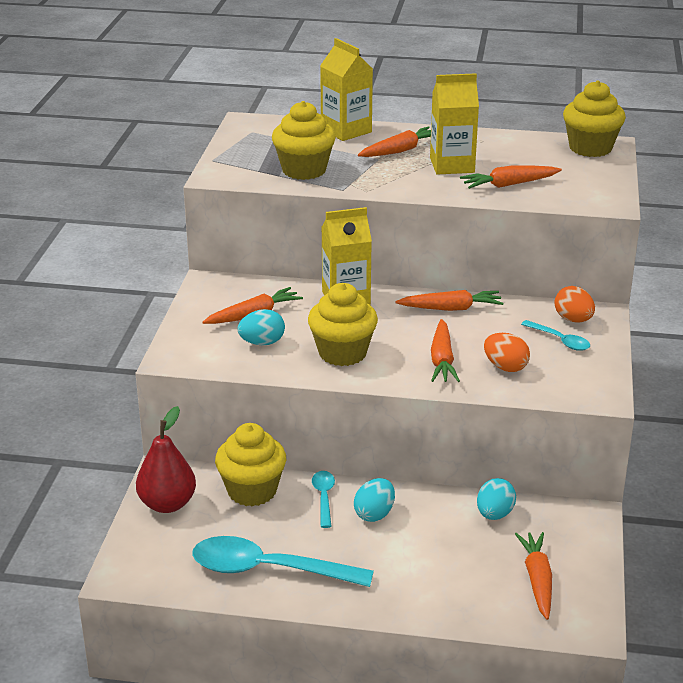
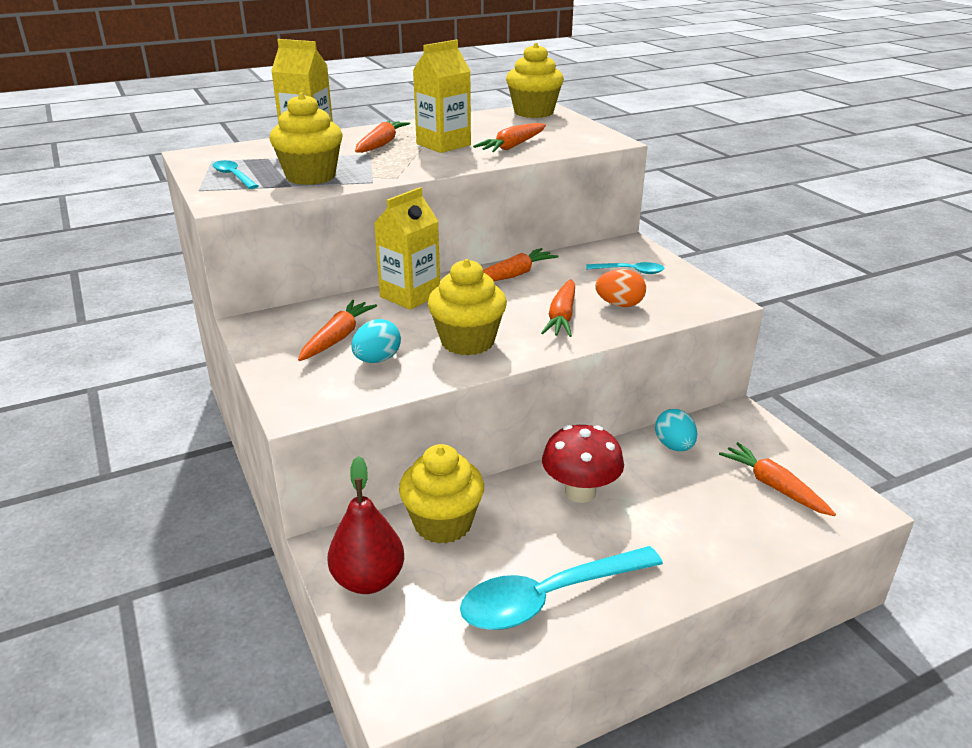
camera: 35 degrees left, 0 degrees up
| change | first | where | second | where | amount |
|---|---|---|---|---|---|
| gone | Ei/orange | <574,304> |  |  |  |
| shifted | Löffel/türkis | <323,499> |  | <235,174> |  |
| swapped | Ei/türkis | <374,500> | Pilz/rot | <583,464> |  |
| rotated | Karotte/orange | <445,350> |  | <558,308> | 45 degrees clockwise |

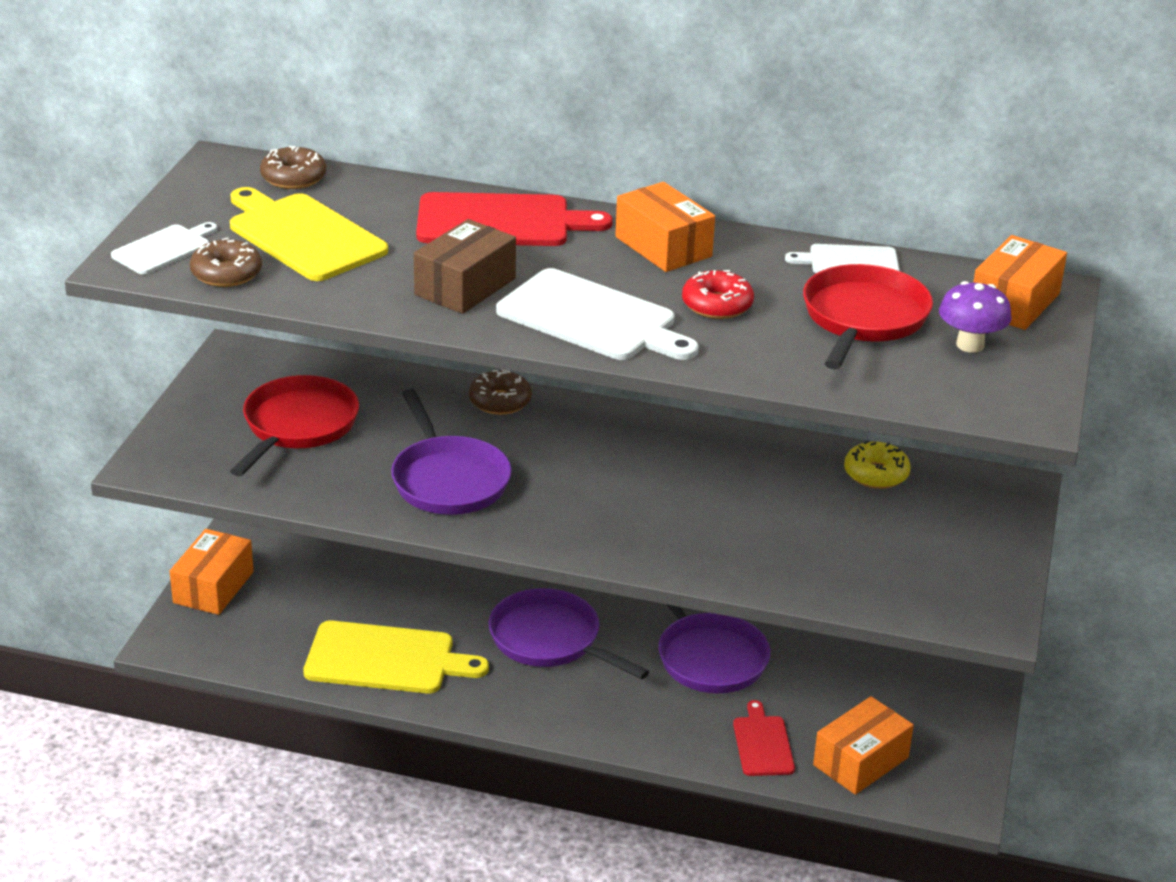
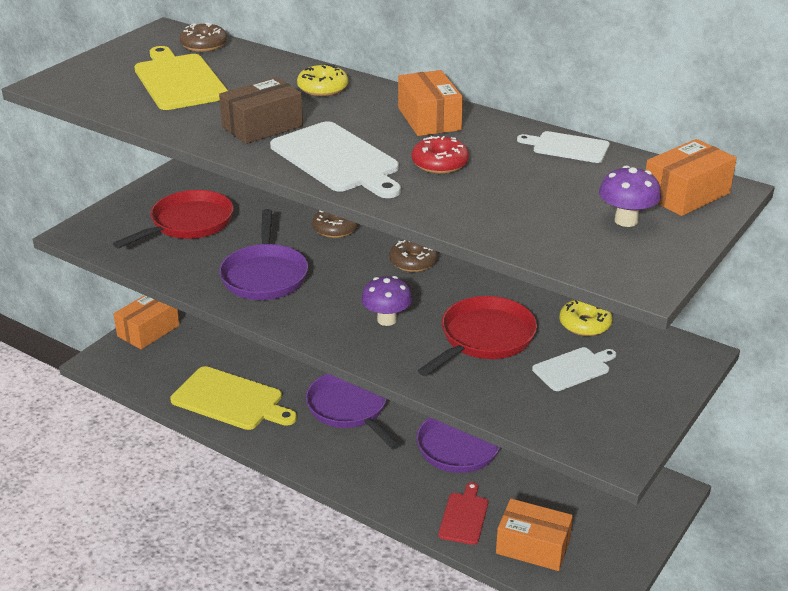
camera: 20 degrees right, 0 degrees up
| change | first | where | second | where | amount |
|---|---|---|---|---|---|
| new |  |  | Pilz/lila | <386,301> |  |
| shifted | Schneidebrett/weiß | <164,248> |  | <574,369> |  |
| shifted | Donut/braun | <226,262> |  | <413,256> |  |
| shifted | Pfanne/rot | <868,317> |  | <477,336> |  |
| swapped | Schneidebrett/rot | <514,219> | Donut/gelb | <322,80> |  |
| rotated | Schachtel/orange | <863,745> |  | <534,535> | 45 degrees clockwise |

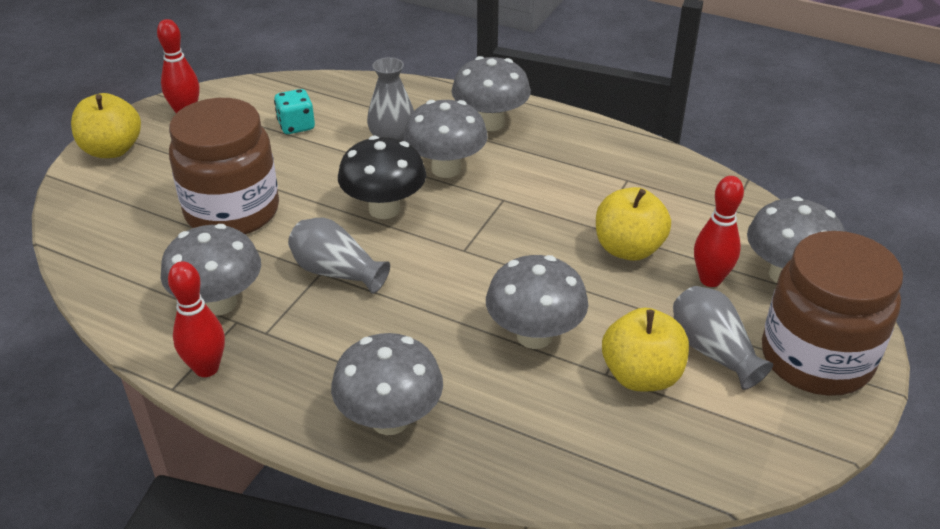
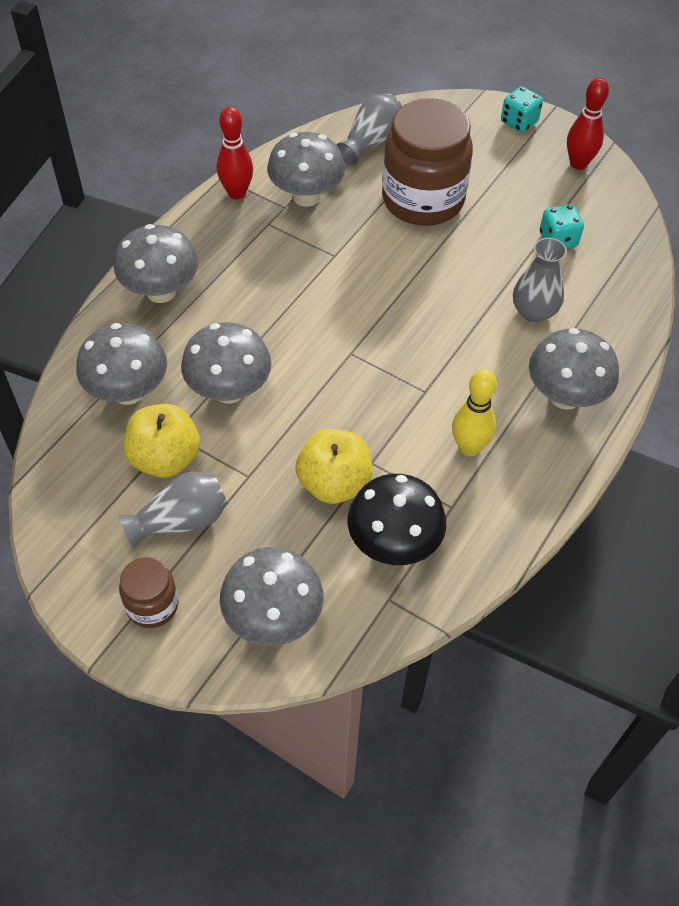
camera: 95 degrees right, 15 degrees up
| change | first | where | second | where | amount |
|---|---|---|---|---|---|
| gone | Bowlingkegel/rot | <719,231> |  |  |  |
| new |  |  | Bowlingkegel/gelb | <474,413> |  |
| shifted | Vase/grau | <339,256> |  | <369,130> |  |
| shifted | Pilz/schwarz | <382,177> |  | <397,519> |  |
| shifted | Pilz/grau | <446,139> |  | <121,364> |  |
| swapped | Apfel/gelb | <106,125> | Spielwürfel/türkis | <522,109> |  |
| scaled | Einmachglas/braun | <832,313> |  | <149,592> | x0.49 |

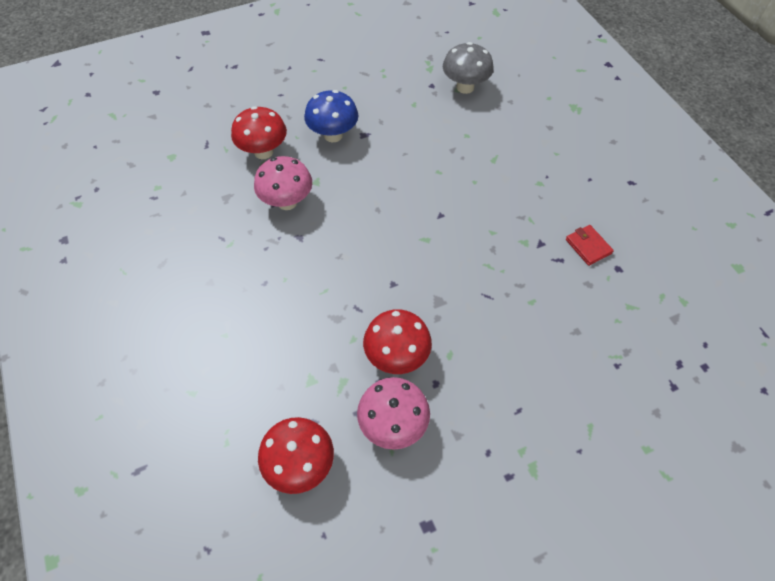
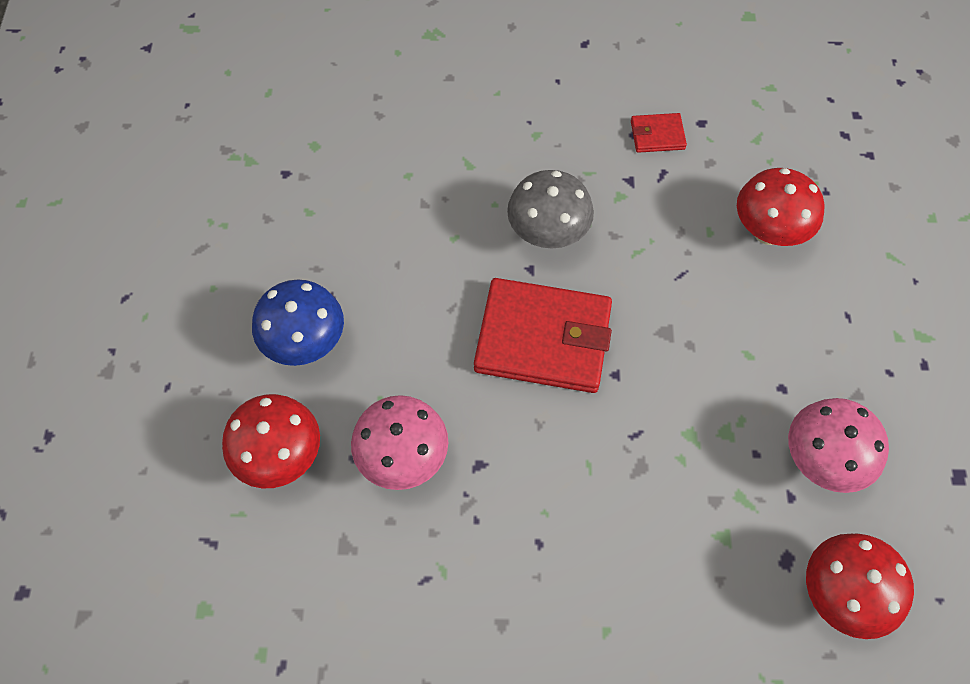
camera: 65 degrees left, 5 degrees up
| change | first | where | second | where | amount |
|---|---|---|---|---|---|
| new |  |  | Geldbörse/rot | <543,335> |  |
| shifted | Pilz/rot | <397,341> |  | <781,207> |  |
| shifted | Pilz/grau | <468,68> |  | <550,209> |  |

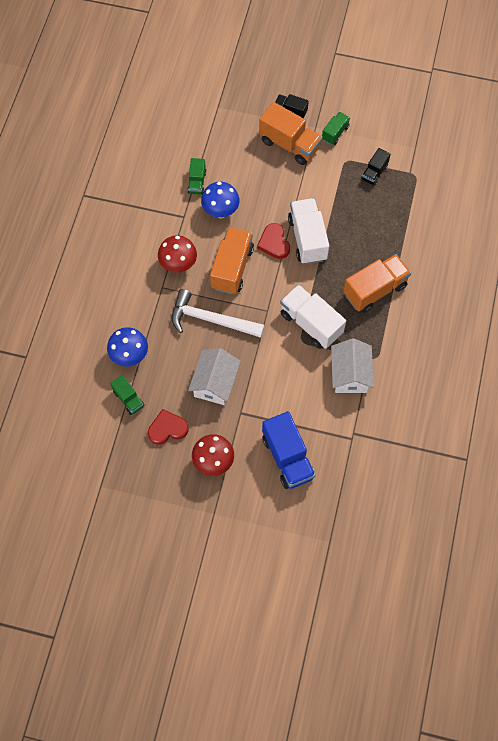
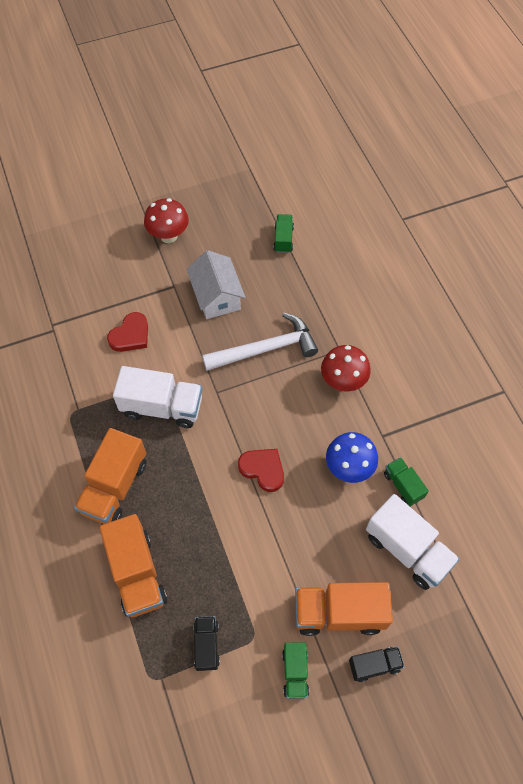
camera: 145 degrees right, 5 degrees down
| change | first | where | second | where | amount |
|---|---|---|---|---|---|
| gone | Pilz/blau | <127,346> |  |  |  |
| gone | Lastwagen/blau | <288,450> |  |  |  |
| gone | Haus/weiß | <352,365> |  |  |  |
| shifted | Herz/rot | <168,427> |  | <127,332> |  |
| shifted | Lastwagen/orange | <232,260> |  | <133,565> |  |
| shifted | Lastwagen/weiß | <308,231> |  | <413,542> |  |
| rotated | Lastwagen/grün | <127,395> |  | <283,233> | 75 degrees clockwise |

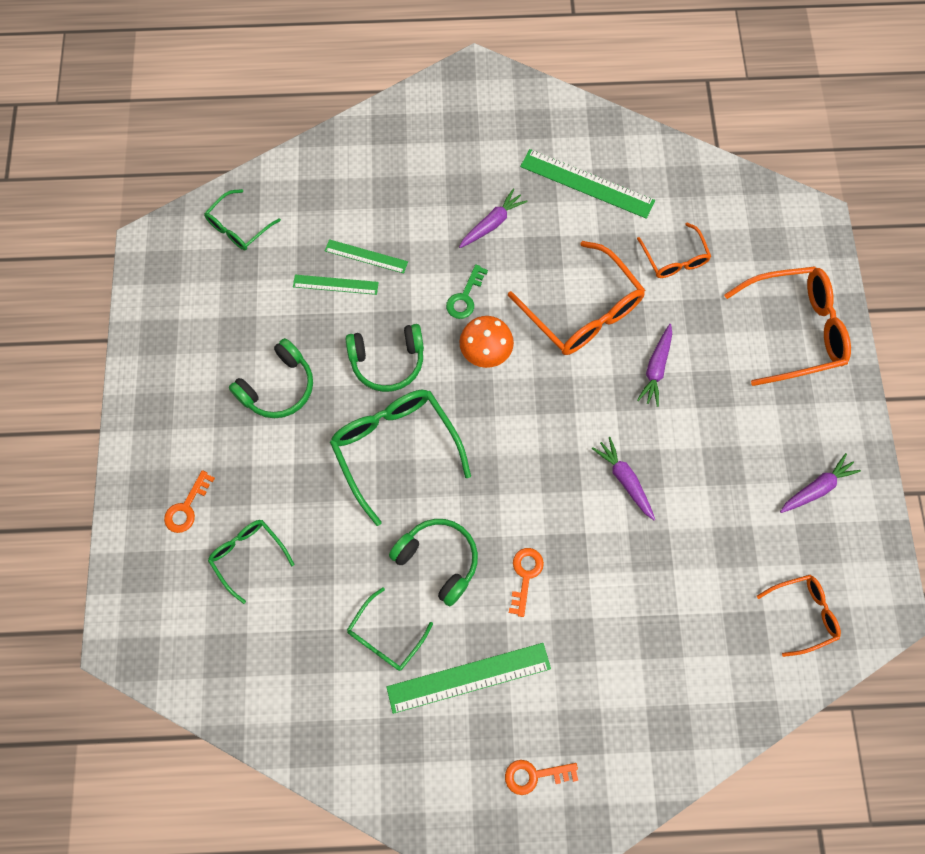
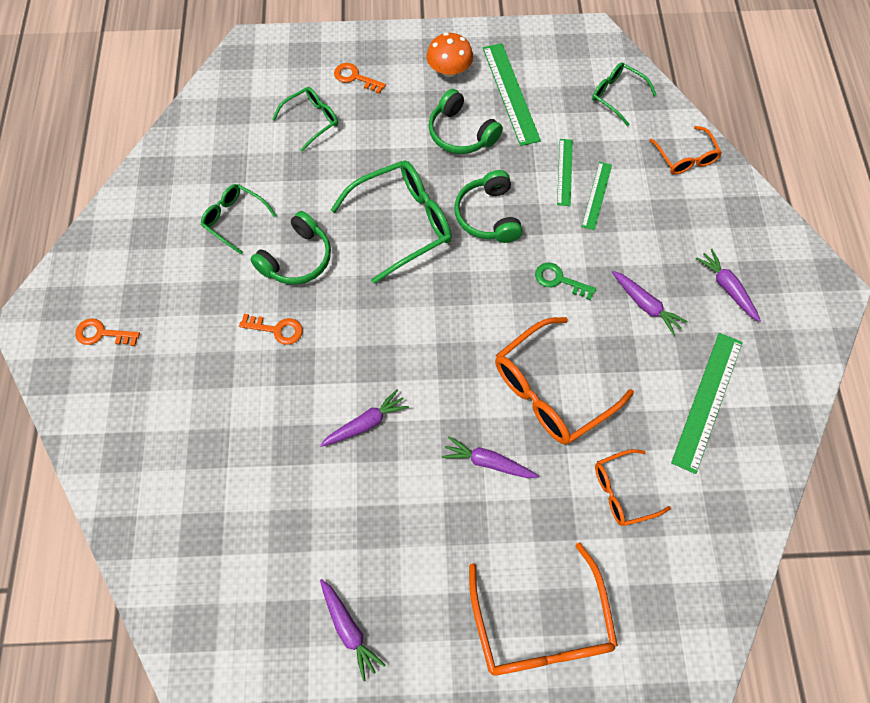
camera: 90 degrees right, 5 degrees down
| change | first | where | second | where | amount |
|---|---|---|---|---|---|
| new |  |  | Karotte/lila | <728,285> |  |
| shifted | Lineal/grün | <468,678> |  | <512,94> |  |
| shifted | Pilz/orange | <486,342> |  | <449,54> |  |
| shifted | Brille/orange | <799,616> |  | <685,150> |  |
| rotated | Schlüssel/orange | <541,777> |  | <107,332> | 75 degrees counterclockwise |

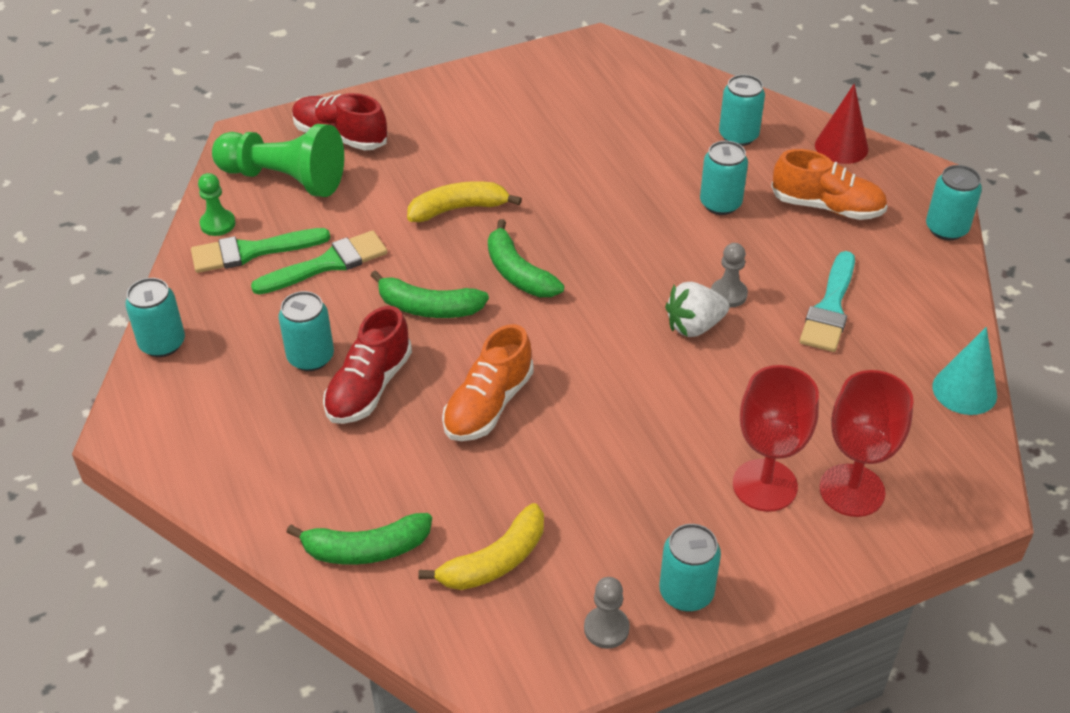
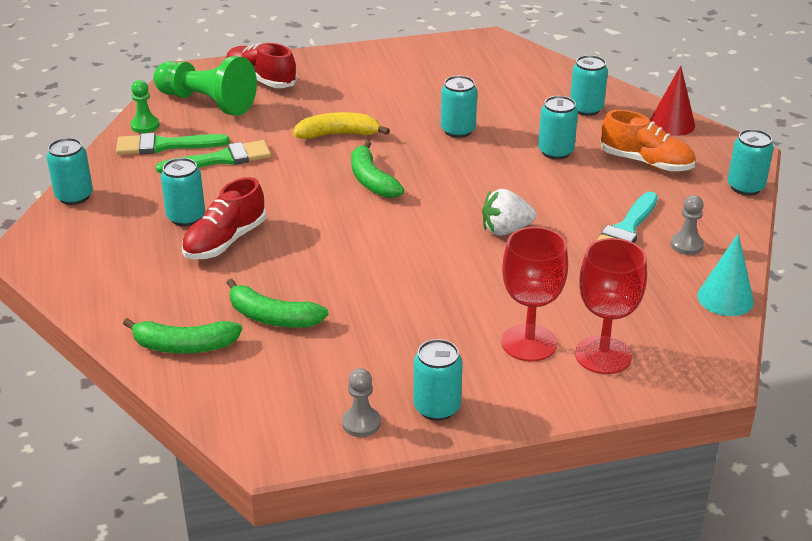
camera: 10 degrees right, 10 degrees down
| change | first | where | second | where | amount |
|---|---|---|---|---|---|
| gone | Banane/gelb | <481,546> |  |  |  |
| gone | Schuh/orange | <488,382> |  |  |  |
| new |  |  | Dose/türkis | <459,106> |  |
| shifted | Banane/grün | <429,294> |  | <278,303> |  |
| shifted | Bauer/grau | <729,275> |  | <687,225> |  |

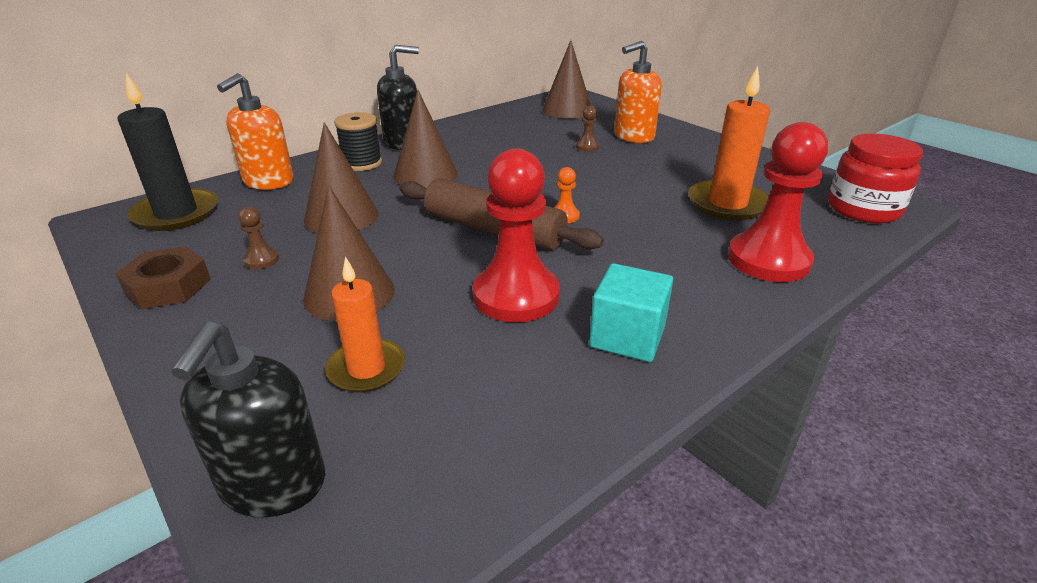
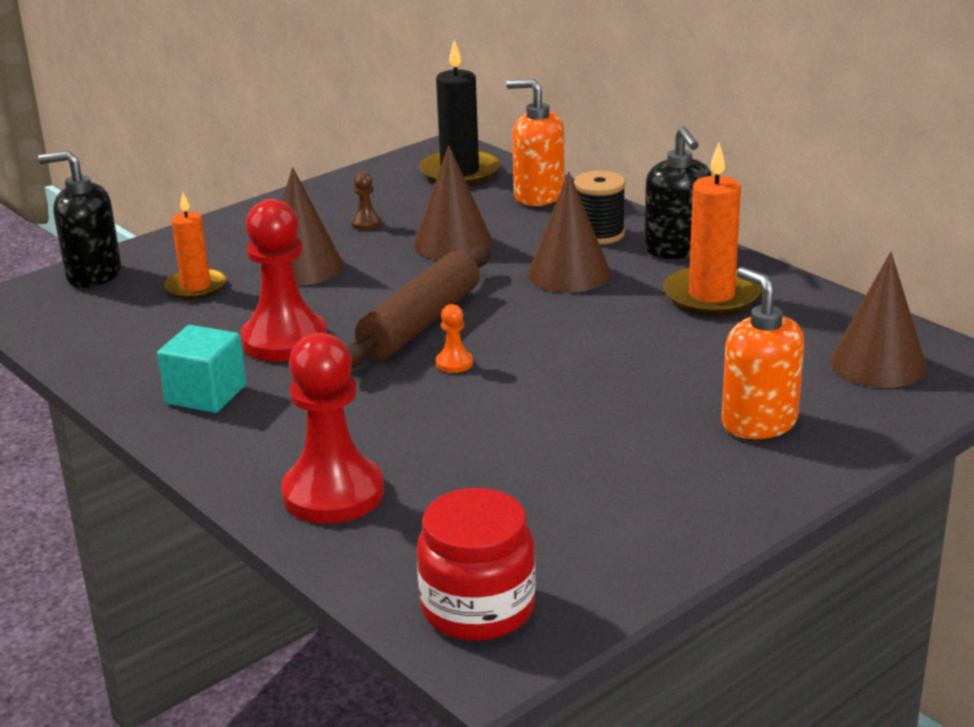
camera: 90 degrees right, 5 degrees down
| change | first | where | second | where | amount |
|---|---|---|---|---|---|
| gone | Sechskantmutter/braun | <163,278> |  |  |  |
| gone | Bauer/braun | <588,129> |  |  |  |
| shifted | Kerze/orange | <729,143> |  | <712,229> |  |

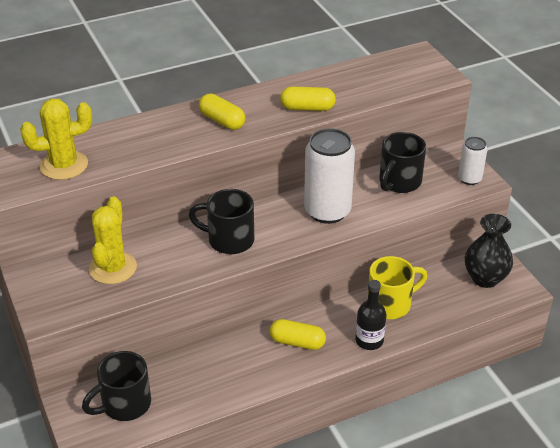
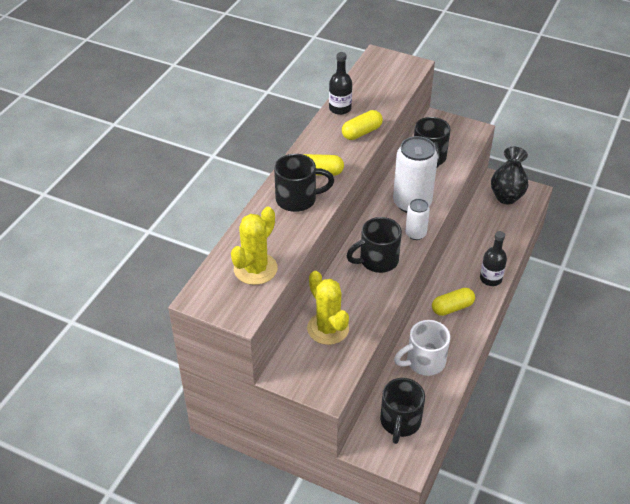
camera: 40 degrees left, 5 degrees up
| change | first | where | second | where | amount |
|---|---|---|---|---|---|
| gone | Tasse/gelb | <397,287> |  |  |  |
| new |  |  | Tasse/schwarz | <304,183> |  |
| new |  |  | Flasche/schwarz | <340,83> |  |
| new |  |  | Tasse/weiß | <422,348> |  |
| shifted | Dose/weiß | <473,161> |  | <417,219> |  |

